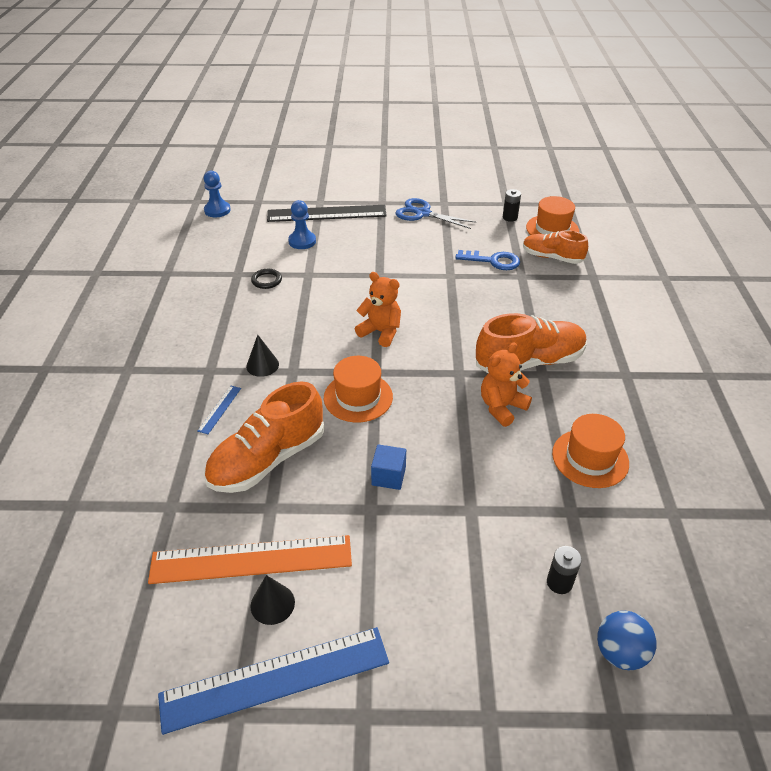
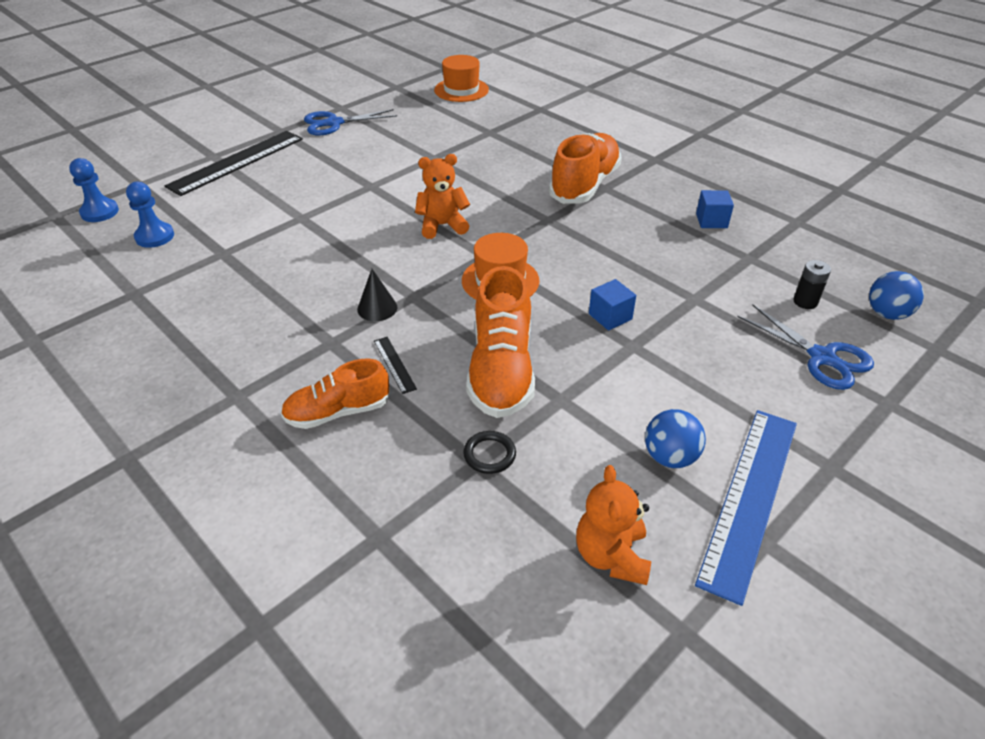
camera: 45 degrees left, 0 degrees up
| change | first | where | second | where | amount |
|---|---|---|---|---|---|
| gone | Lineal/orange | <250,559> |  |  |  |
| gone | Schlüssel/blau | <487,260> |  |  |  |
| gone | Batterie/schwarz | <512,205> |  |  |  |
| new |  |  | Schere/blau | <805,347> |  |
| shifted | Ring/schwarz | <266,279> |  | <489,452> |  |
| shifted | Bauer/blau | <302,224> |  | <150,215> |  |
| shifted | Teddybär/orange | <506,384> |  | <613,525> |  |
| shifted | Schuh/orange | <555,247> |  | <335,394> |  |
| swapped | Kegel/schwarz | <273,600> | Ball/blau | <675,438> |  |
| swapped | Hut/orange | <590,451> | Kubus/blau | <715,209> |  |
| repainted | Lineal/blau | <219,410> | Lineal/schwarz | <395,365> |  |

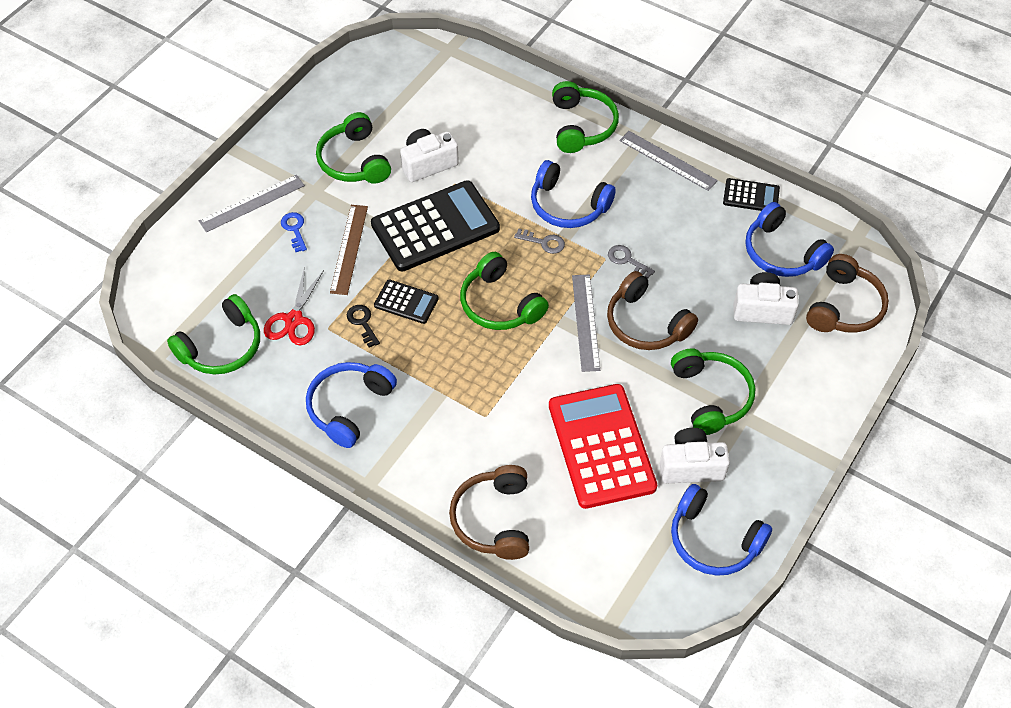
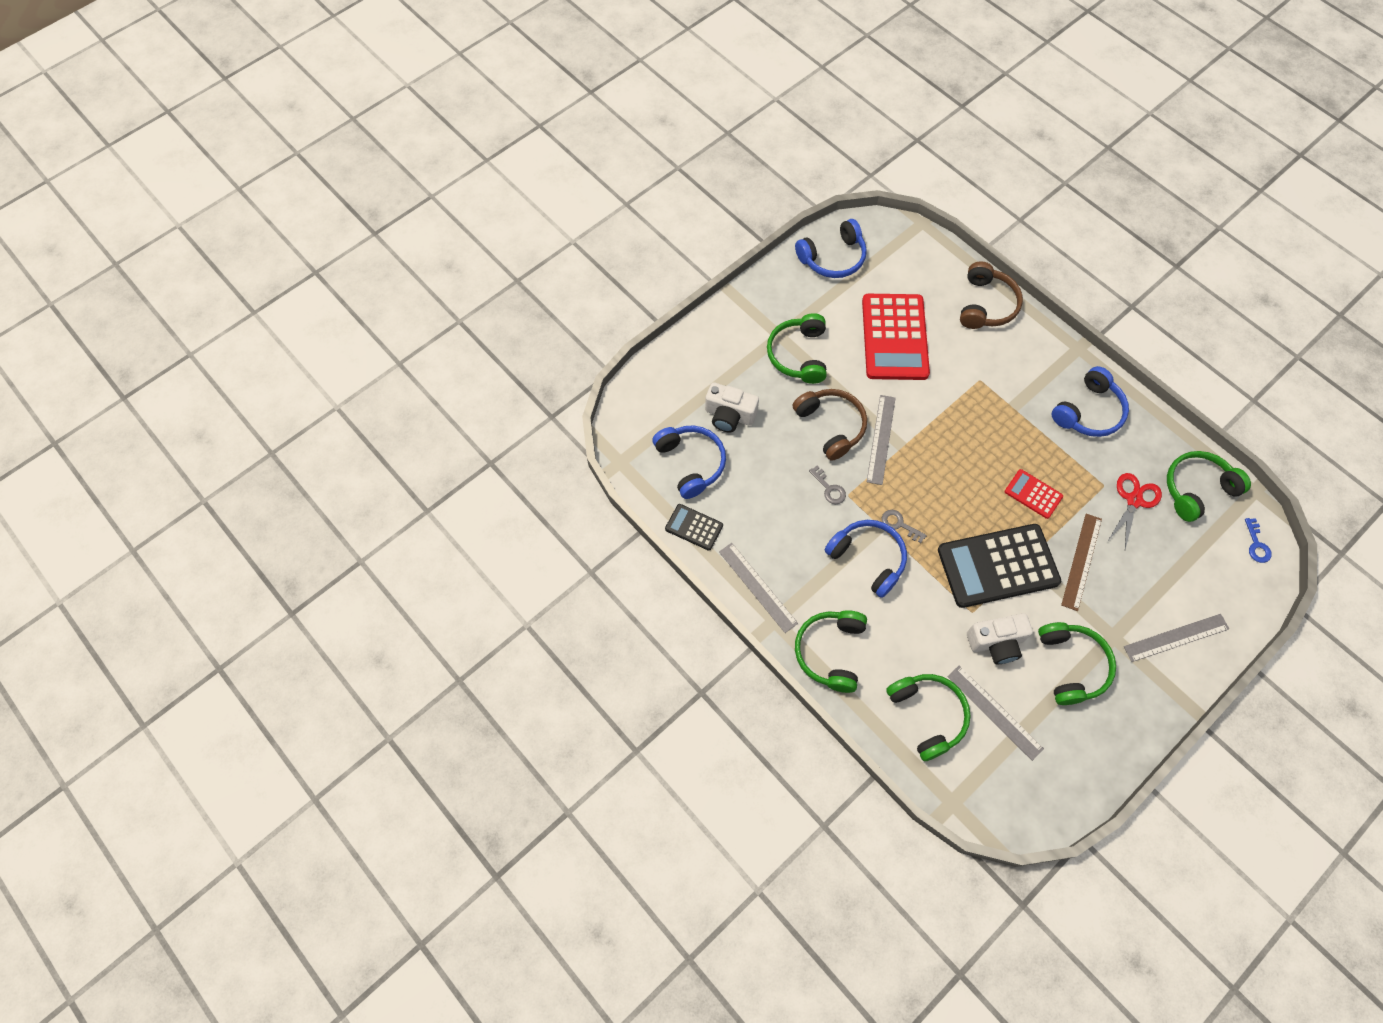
camera: 165 degrees left, 10 degrees up
| change | first | where | second | where | amount |
|---|---|---|---|---|---|
| gone | Schlüssel/schwarz | <363,326> |  |  |  |
| gone | Kamera/weiß | <695,455> |  |  |  |
| gone | Kopfhörer/braun | <847,293> |  |  |  |
| new |  |  | Lineal/grau | <995,713> |  |
| shifted | Schlüssel/blau | <294,232> |  | <1258,540> |  |
| shifted | Kopfhörer/grün | <504,291> |  | <928,717> |  |
| repainted | Taschenrechner/schwarz | <406,301> | Taschenrechner/rot | <1034,494> |  |
| rotated | Kopfhörer/blau | <721,530> |  | <831,248> | 105 degrees clockwise |

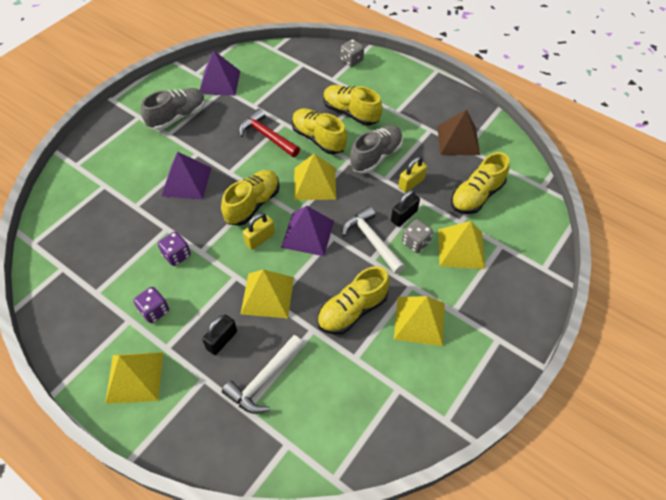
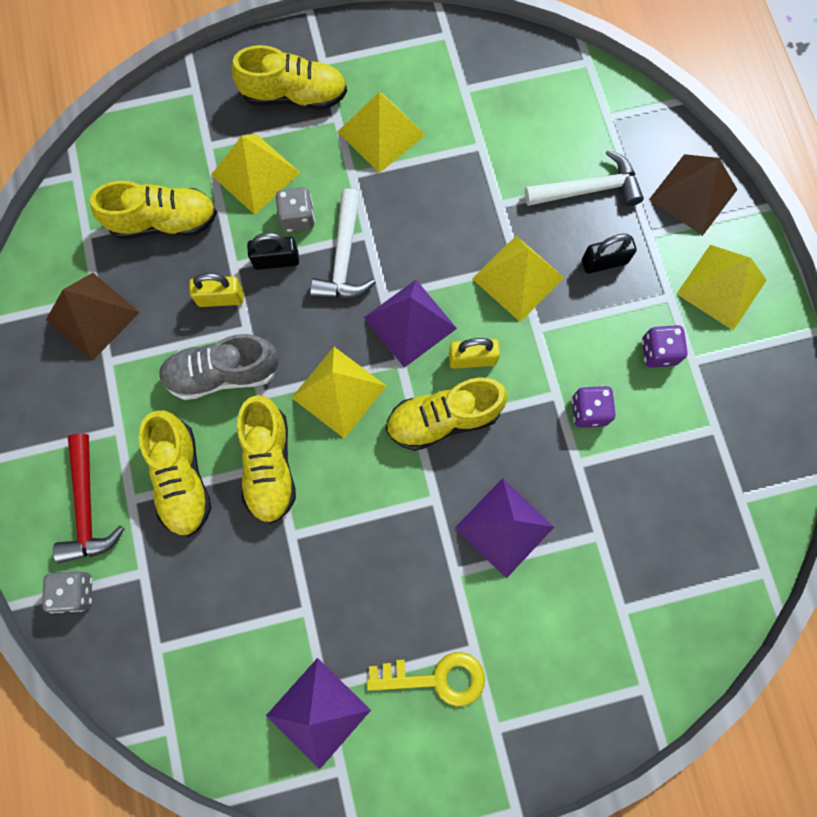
camera: 140 degrees left, 20 degrees up
| change | first | where | second | where | amount |
|---|---|---|---|---|---|
| new |  |  | Pyramide/braun | <693,195> |  |
| shifted | Hammer/rot | <269,132> |  | <88,498> |  |
| shifted | Schuh/gelb | <353,300> |  | <289,77> |  |
| swapped | Schuh/grau | <173,109> | Schlüssel/gelb | <426,679> |  |

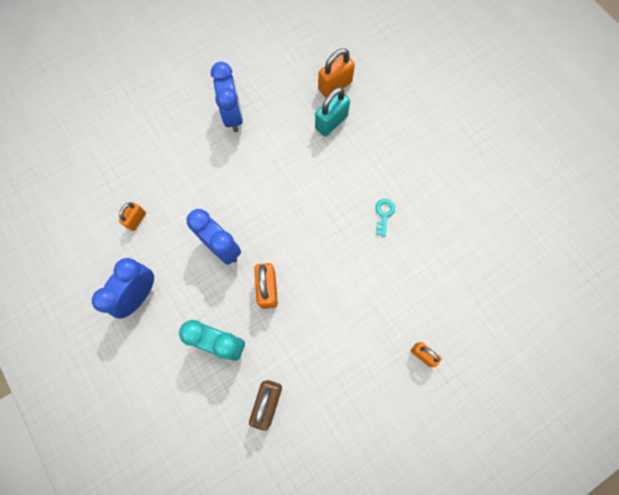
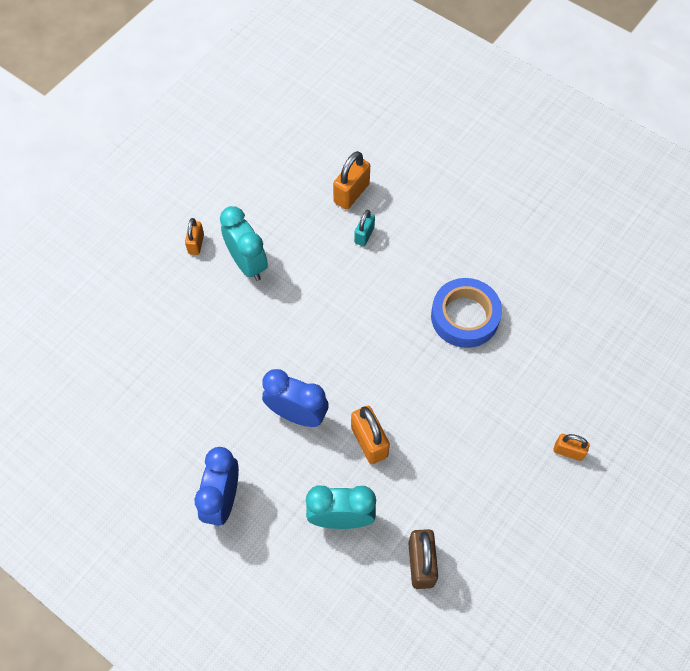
camera: 20 degrees left, 10 degrees down
| change | first | where | second | where | amount |
|---|---|---|---|---|---|
| shifted | Vorhängeschloss/orange | <132,216> |  | <194,236> |  |
| swapped | Schlüssel/türkis | <385,217> | Klebeband/blau | <466,313> |  |
| repainted | Wecker/blau | <227,97> | Wecker/türkis | <244,243> |  |
| scaled | Vorhängeschloss/türkis | <332,111> |  | <364,228> | x0.63 |

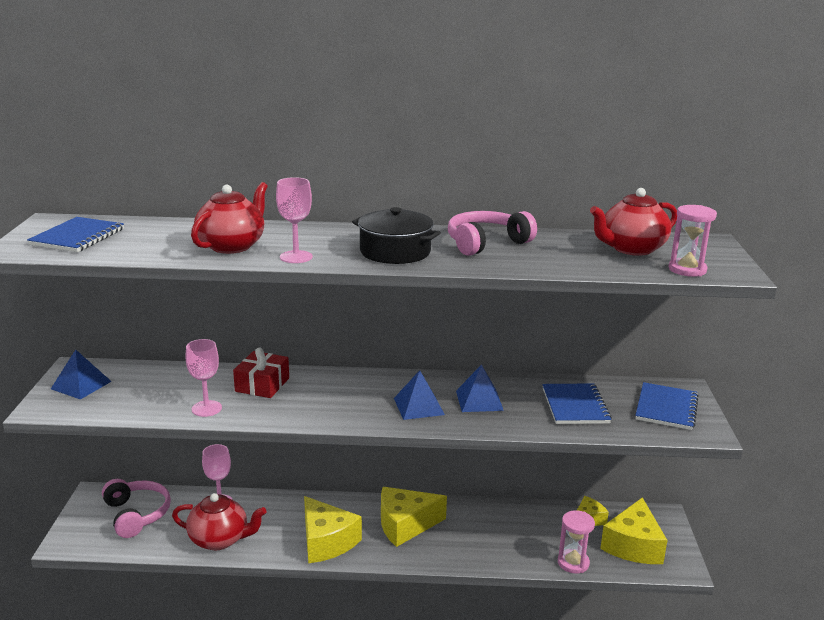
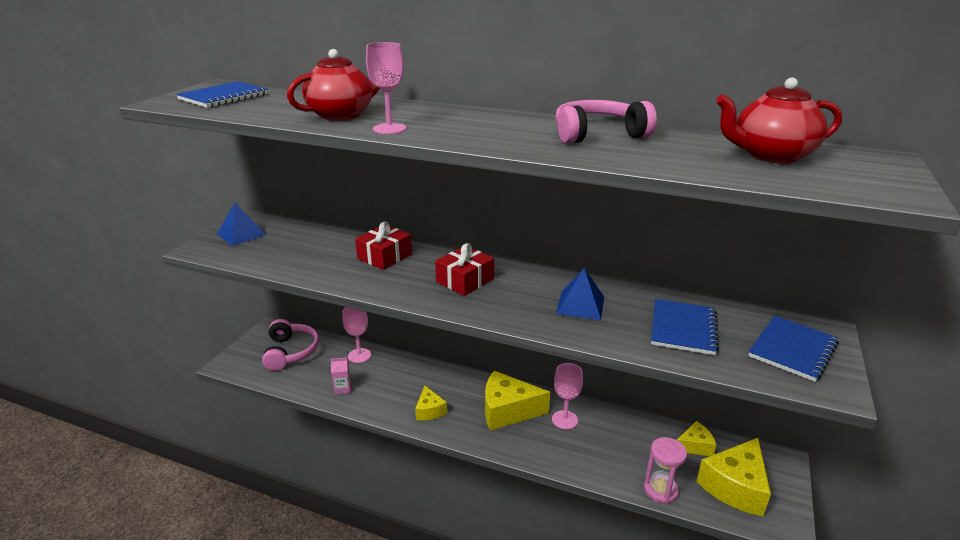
camera: 20 degrees right, 5 degrees up
| change | first | where | second | where | amount |
|---|---|---|---|---|---|
| gone | Kochtopf/schwarz | <396,235> |  |  |  |
| gone | Pyramide/blau | <419,395> |  |  |  |
| gone | Sanduhr/rosa | <693,241> |  |  |  |
| new |  |  | Geschenk/rot | <464,269> |  |
| shifted | Kelch/rosa | <204,378> |  | <567,396> |  |
| swapped | Teekanne/rot | <219,521> | Getränkekarton/rosa | <340,375> |  |
| scaled | Käse/gelb | <333,529> |  | <431,403> | x0.55 |

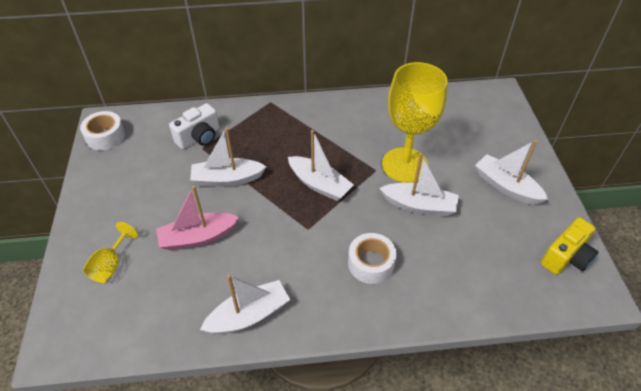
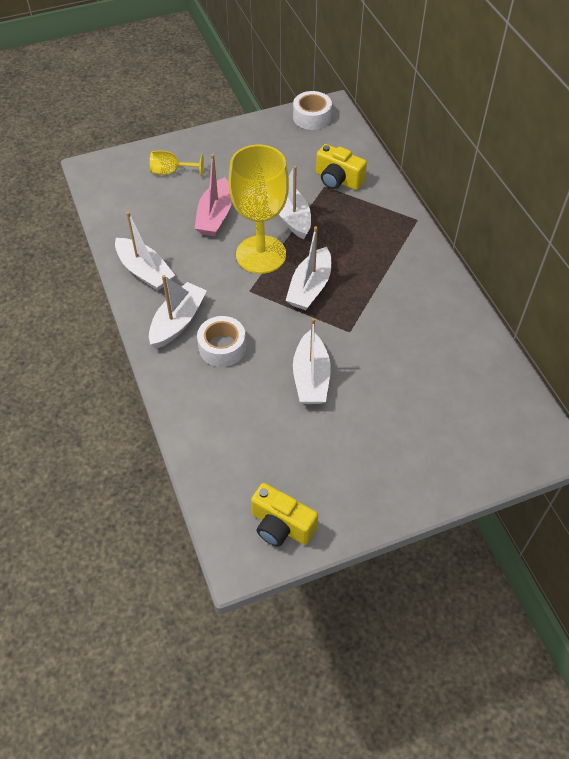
camera: 75 degrees right, 5 degrees up
| change | first | where | second | where | amount |
|---|---|---|---|---|---|
| shifted | Kelch/gelb | <415,122> |  | <258,209> |  |
| shifted | Boot/weiß | <511,172> |  | <178,311> |  |
| repainted | Kamera/weiß | <194,126> | Kamera/gelb | <341,167> |  |
| rotated | Boot/rosa | <198,218> |  | <213,195> | 135 degrees counterclockwise |

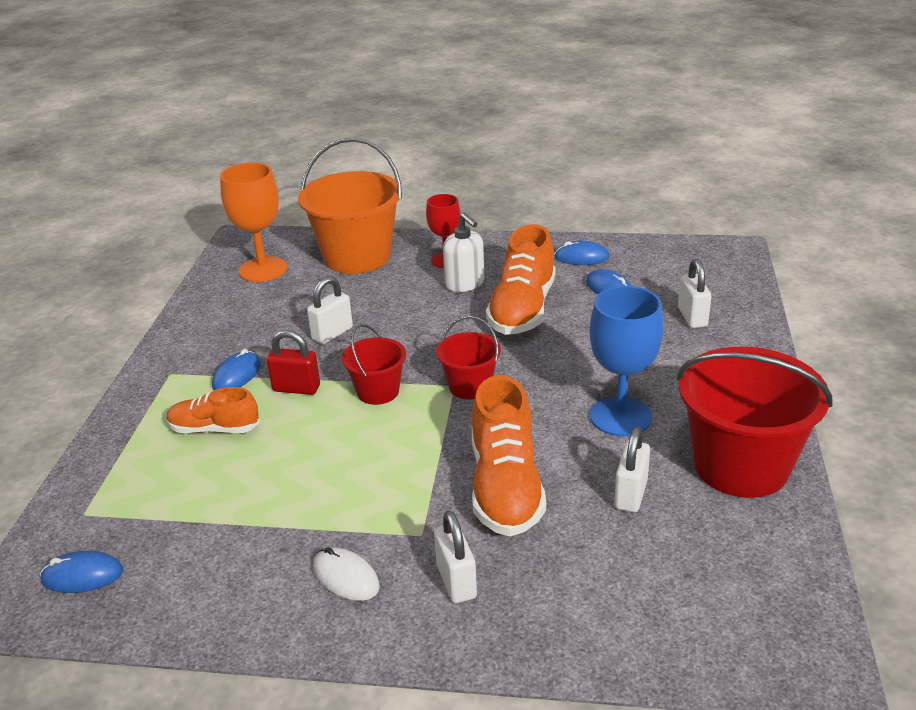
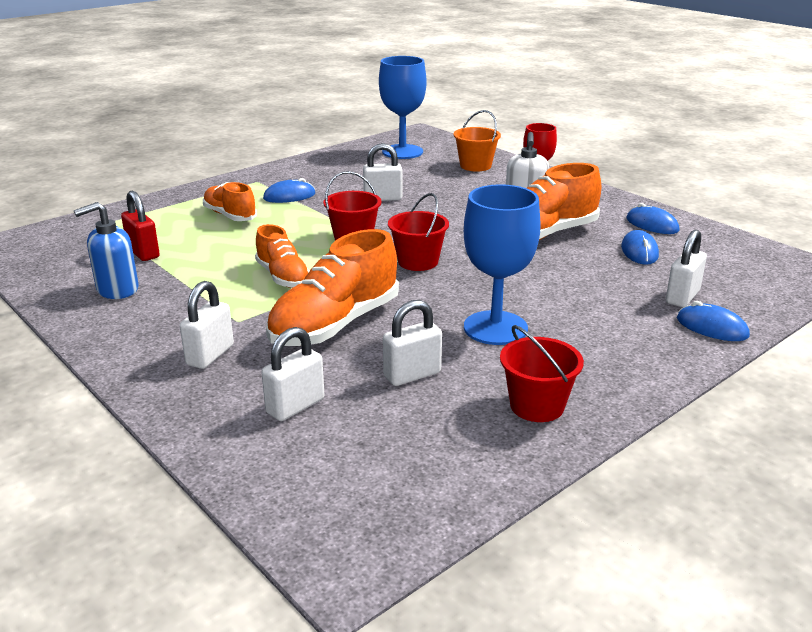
camera: 40 degrees right, 5 degrees down
| change | first | where | second | where | amount |
|---|---|---|---|---|---|
| gone | Computermaus/weiß | <346,574> |  |  |  |
| new |  |  | Seifenspender/blau | <106,250> |  |
| new |  |  | Schuh/orange | <282,256> |  |
| new |  |  | Vorhängeschloss/weiß | <293,374> |  |
| shifted | Computermaus/blau | <81,572> |  | <713,321> |  |
| shifted | Vorhängeschloss/rot | <293,362> |  | <140,226> |  |
| repainted | Kelch/orange | <253,222> | Kelch/blau | <402,107> |  |
| scaled | Eimer/orange | <350,206> |  | <477,140> | x0.52 |
| scaled | Eimer/rot | <755,422> |  | <542,373> | x0.52 |

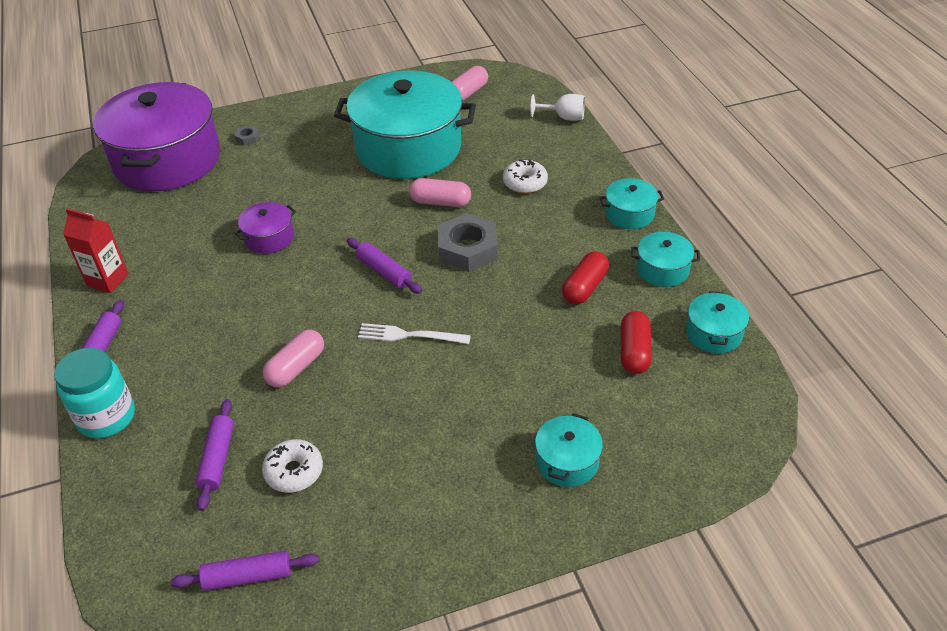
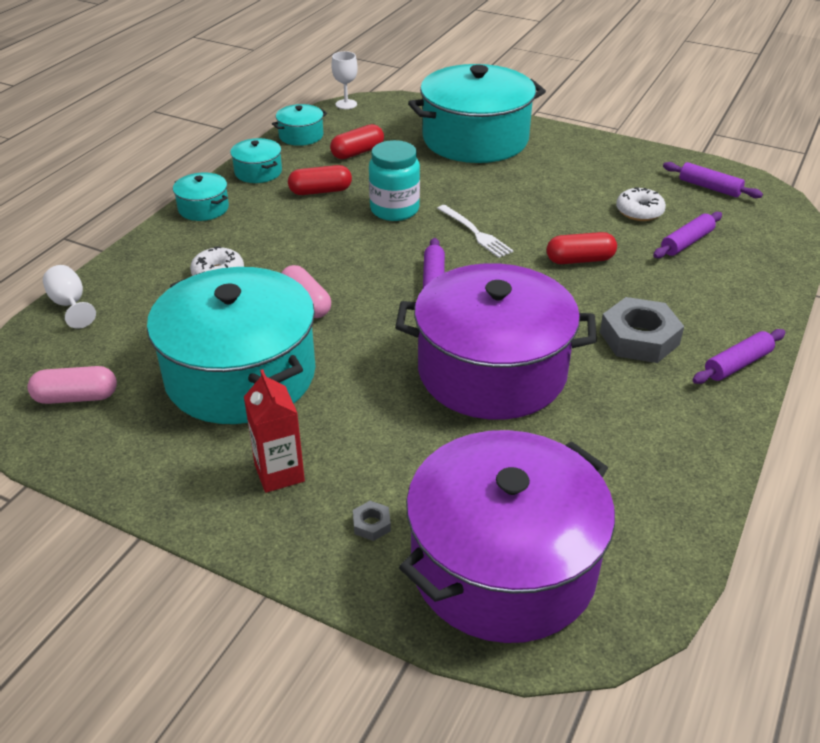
camera: 135 degrees left, 5 degrees down
| change | first | where | second | where | amount |
|---|---|---|---|---|---|
| new |  |  | Kelch/weiß | <344,80> |  |
| shifted | Einmachglas/türkis | <94,393> |  | <394,180> |  |
| shifted | Getränkekarton/rot | <96,251> |  | <274,431> |  |
| shifted | Sechskantmutter/grau | <468,242> |  | <642,330> |  |
| repainted | Kapsel/rosa | <293,358> | Kapsel/rot | <581,248> |  |
| scaled | Kochtopf/lila | <265,228> |  | <496,341> | x2.36 |
| scaled | Kochtopf/türkis | <569,450> |  | <477,113> | x2.36 |

